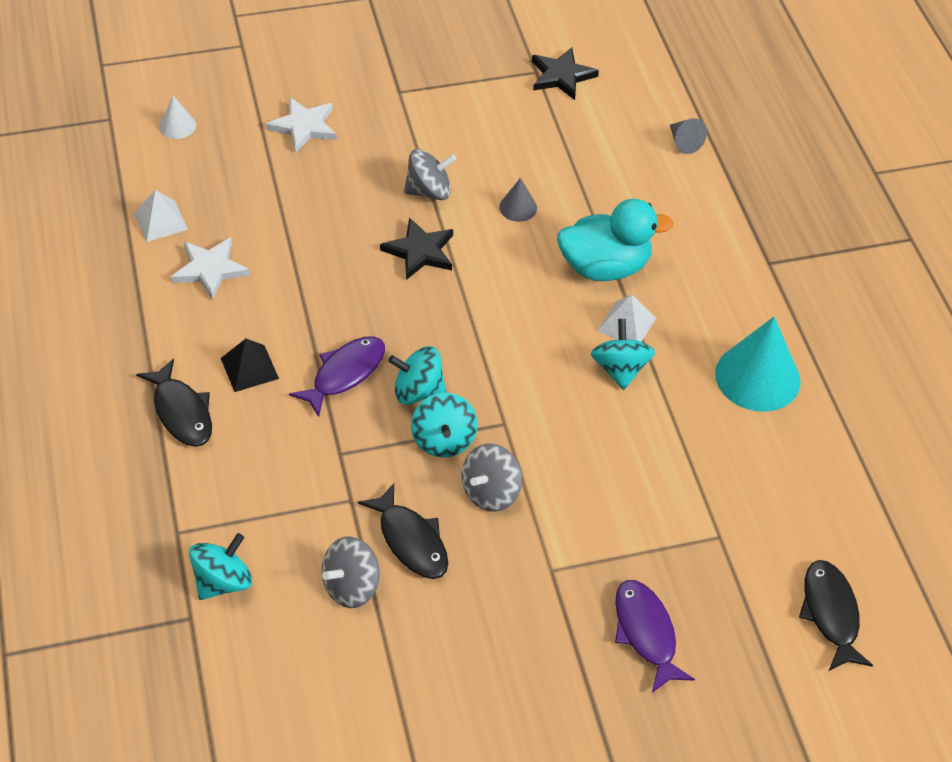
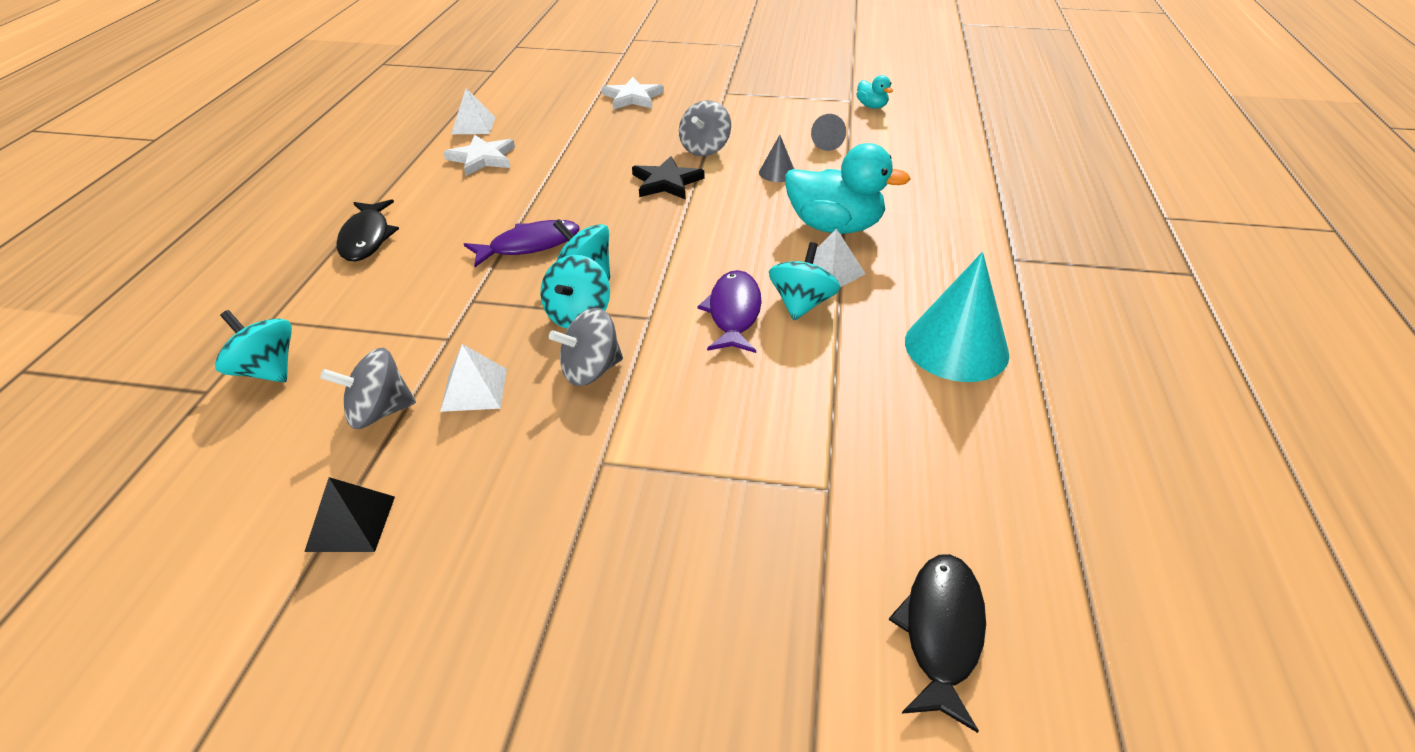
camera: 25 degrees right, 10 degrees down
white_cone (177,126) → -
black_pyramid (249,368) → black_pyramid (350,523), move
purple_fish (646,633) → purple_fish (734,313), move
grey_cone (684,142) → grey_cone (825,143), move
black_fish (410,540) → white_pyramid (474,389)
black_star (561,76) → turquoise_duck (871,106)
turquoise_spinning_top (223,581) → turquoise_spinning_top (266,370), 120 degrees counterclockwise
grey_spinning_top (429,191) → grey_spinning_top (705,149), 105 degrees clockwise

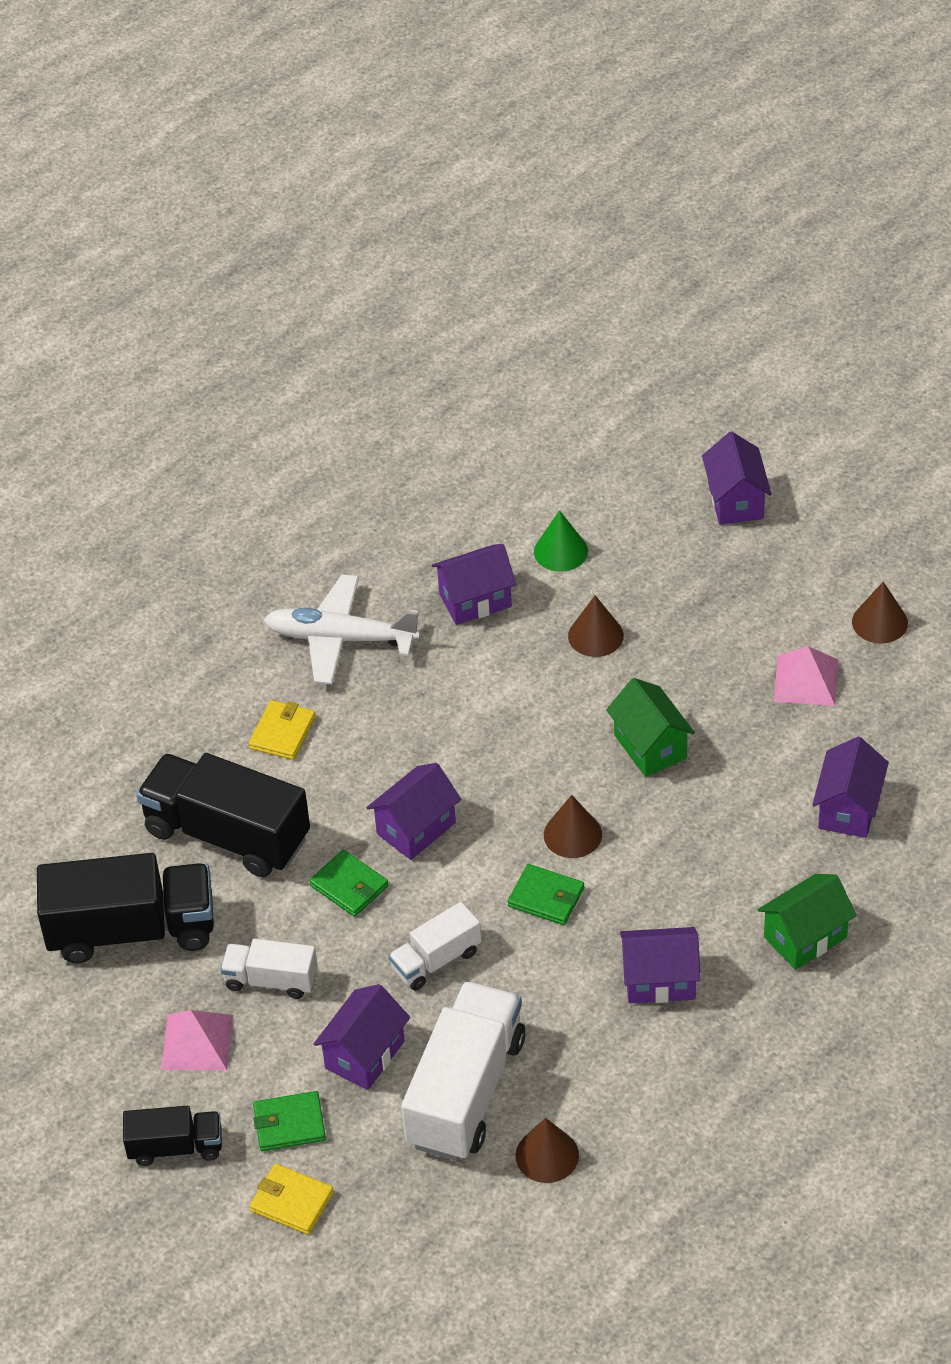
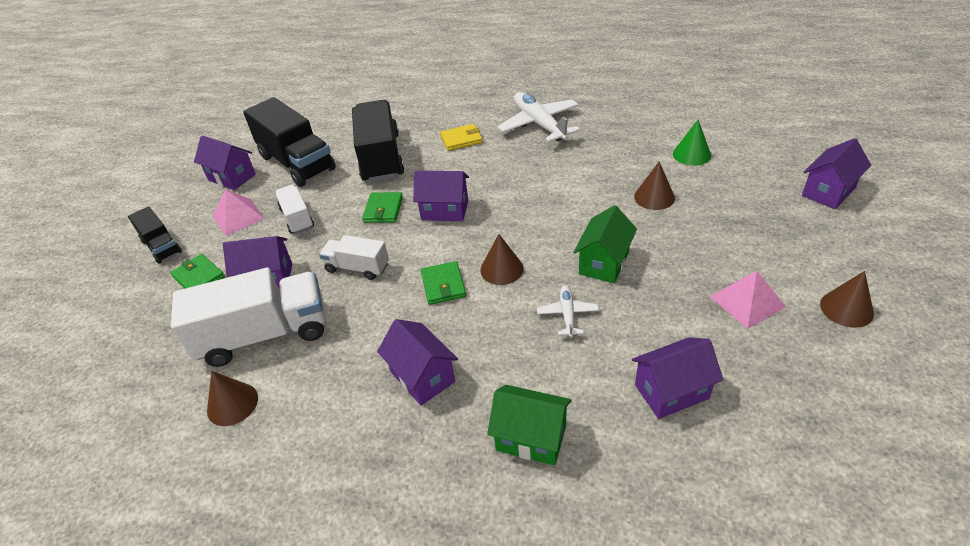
camera: 55 degrees right, 5 degrees down
yellow_wallet (292,1201) → -
- → white_plane (567,314)
purple_house (475,600) → purple_house (232,177), move

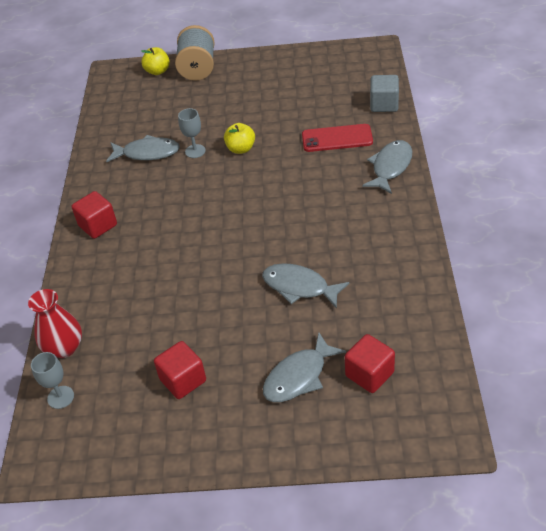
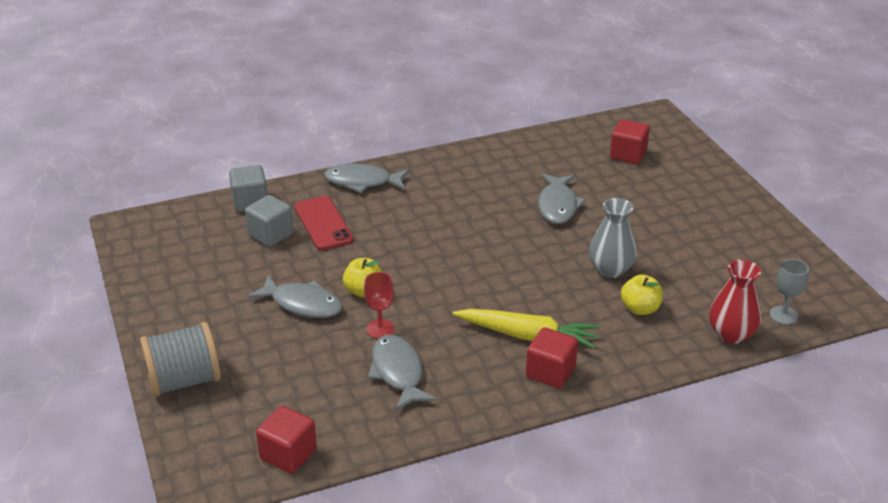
camera: 115 degrees left, 10 degrees down
- → grey_cube (271,234)
- → yellow_carrot (527,336)
- → grey_vase (610,269)
yellow_apple (157,71) → yellow_apple (640,309), move
red_cube (183,380) → red_cube (288,454), move
grey_fish (298,376) → grey_fish (303,304), move
grey_goblet (195,151) → red_goblet (380,329)

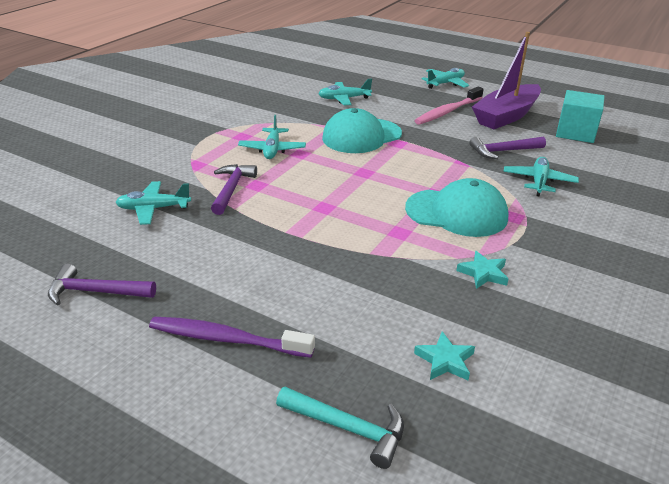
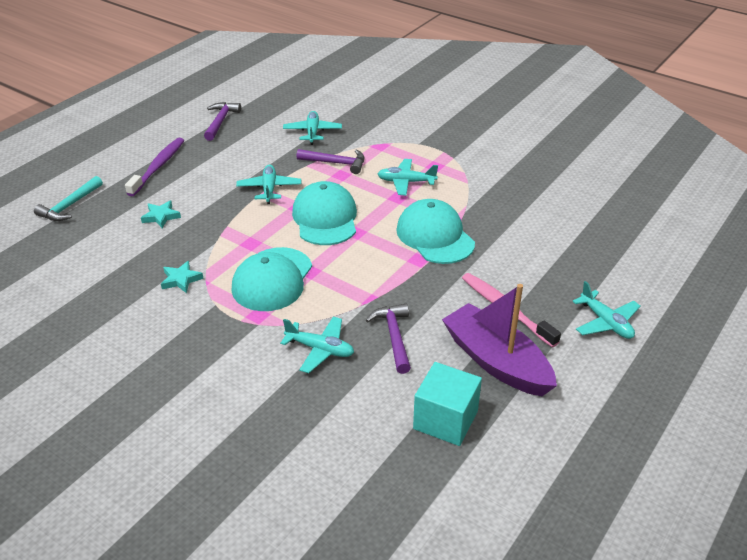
camera: 95 degrees right, 5 degrees up
- → turquoise_cap (325,218)
turquoise_plane (344,99) → turquoise_plane (269,189), move
turquoise_star (445,360) → turquoise_star (161,216), move

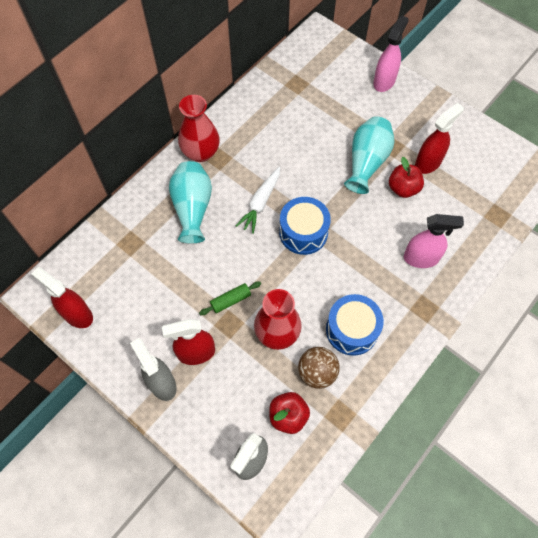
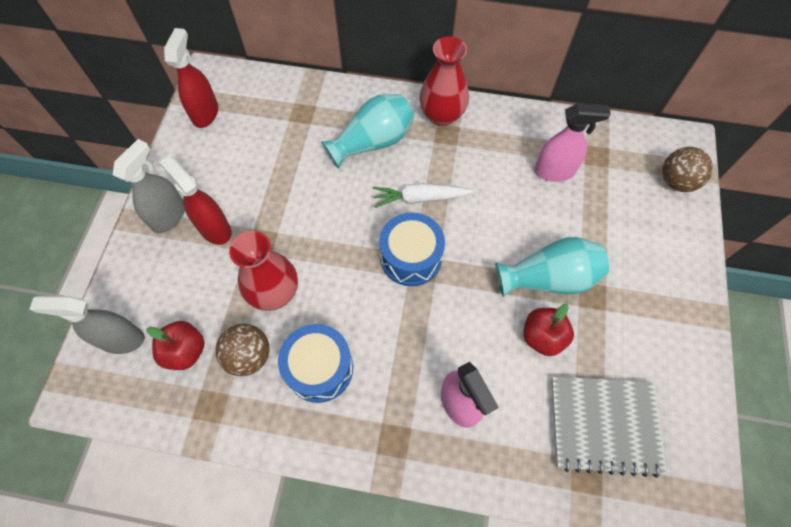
camera: 60 degrees right, 0 degrees up
green_rolling_pin (230,300) → -
red_spray_bottle (428,163) → -
- → grey_notebook (604,425)
- → brown_ball (676,181)
pink_spray_bottle (384,81) → pink_spray_bottle (554,171), move

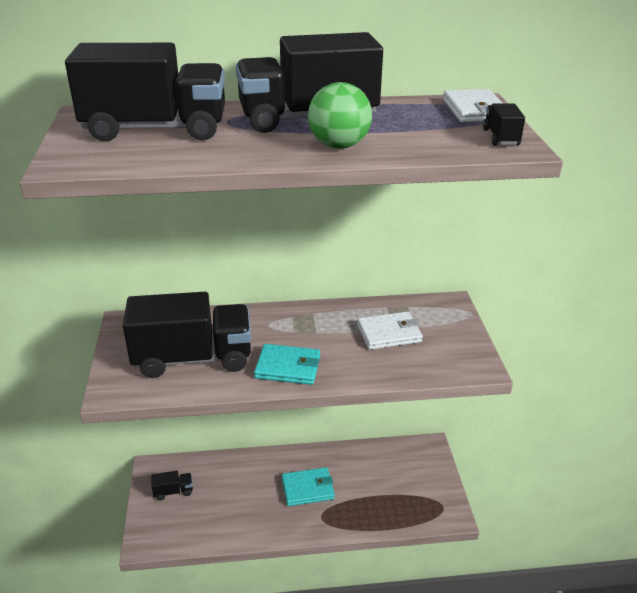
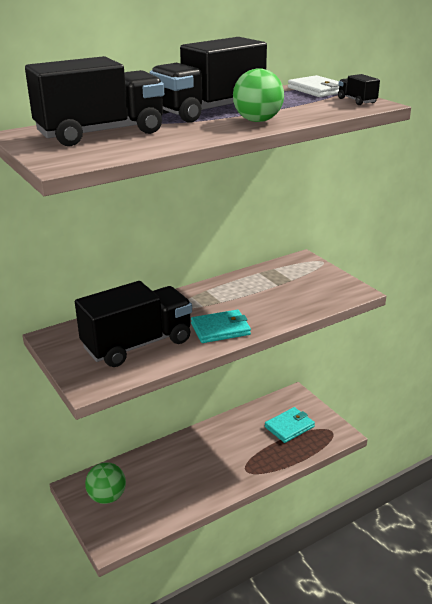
camera: 25 degrees left, 5 degrees down
white_wallet (389,333) → -
turquoise_wallet (308,488) → turquoise_wallet (289,427), move
black_truck (173,491) → green_ball (107,497)

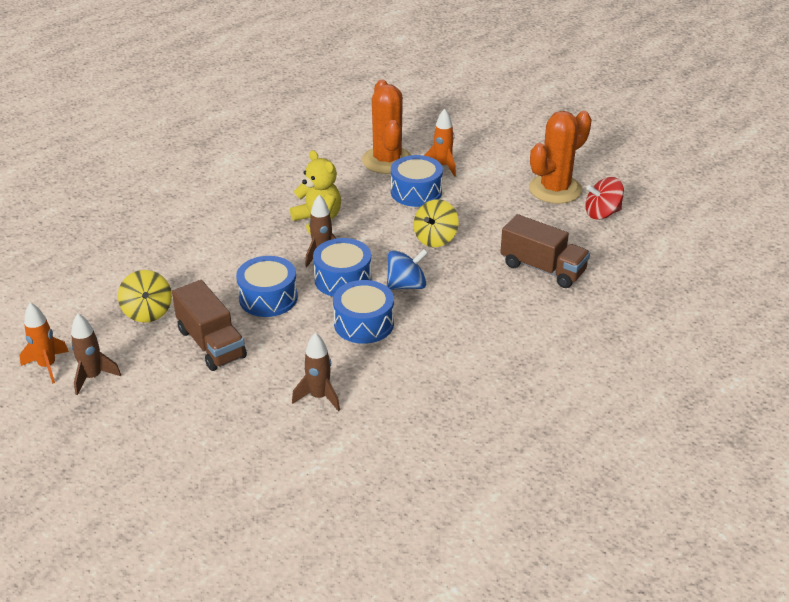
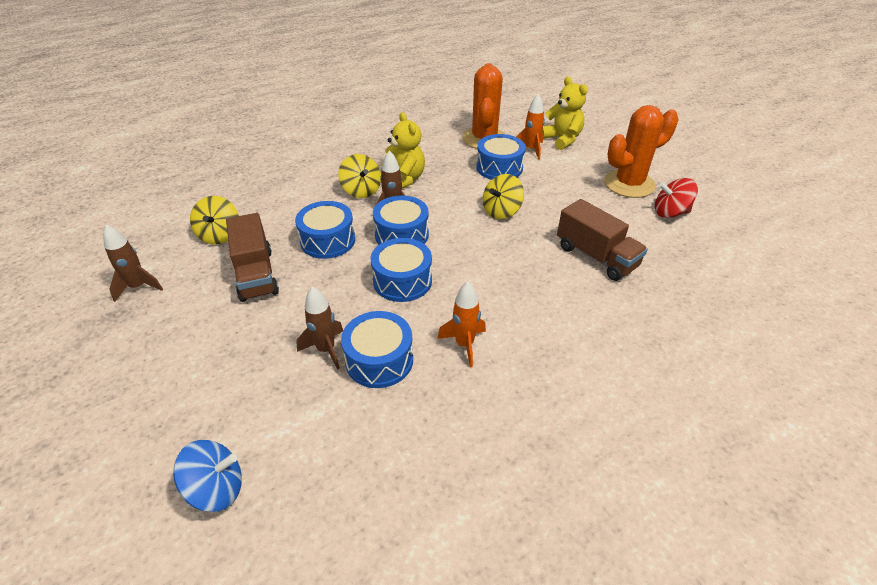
camera: 15 degrees right, 5 degrees up
- → yellow_spinning_top (361,190)
- → blue_drum (379,360)
- → yellow_teddy_bear (562,139)
orange_rocket (47,366) → orange_rocket (464,344), move
blue_spinning_top (406,285) → blue_spinning_top (217,488), move

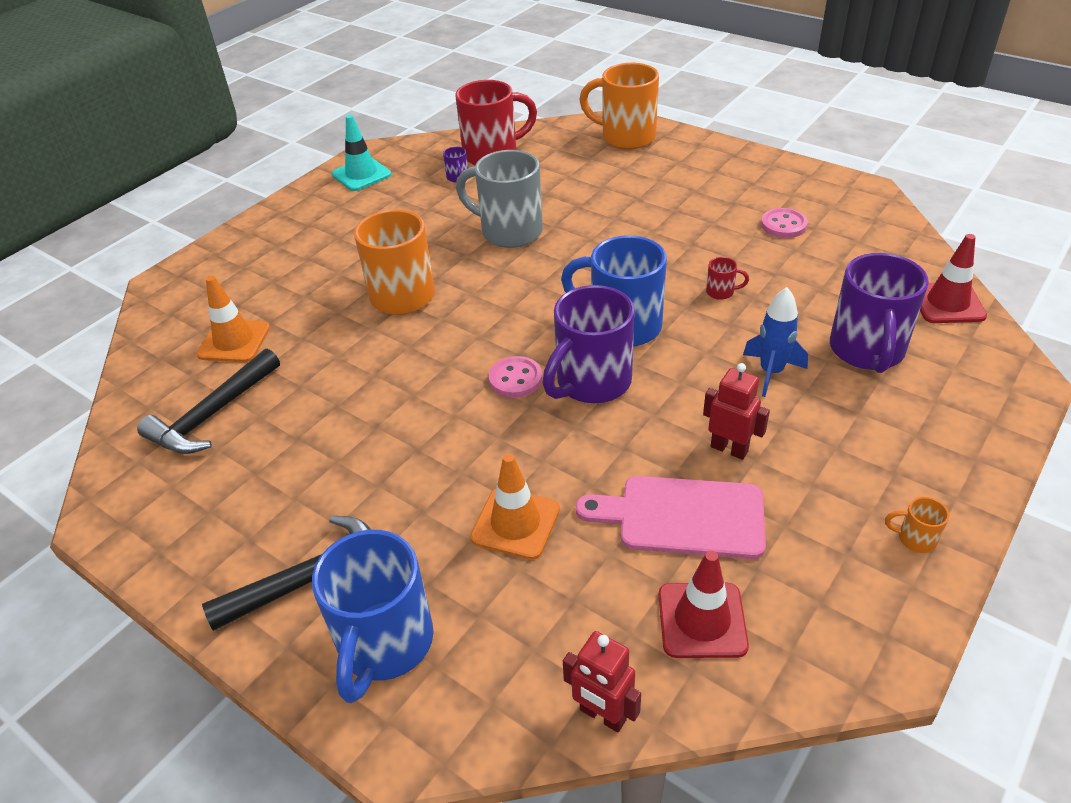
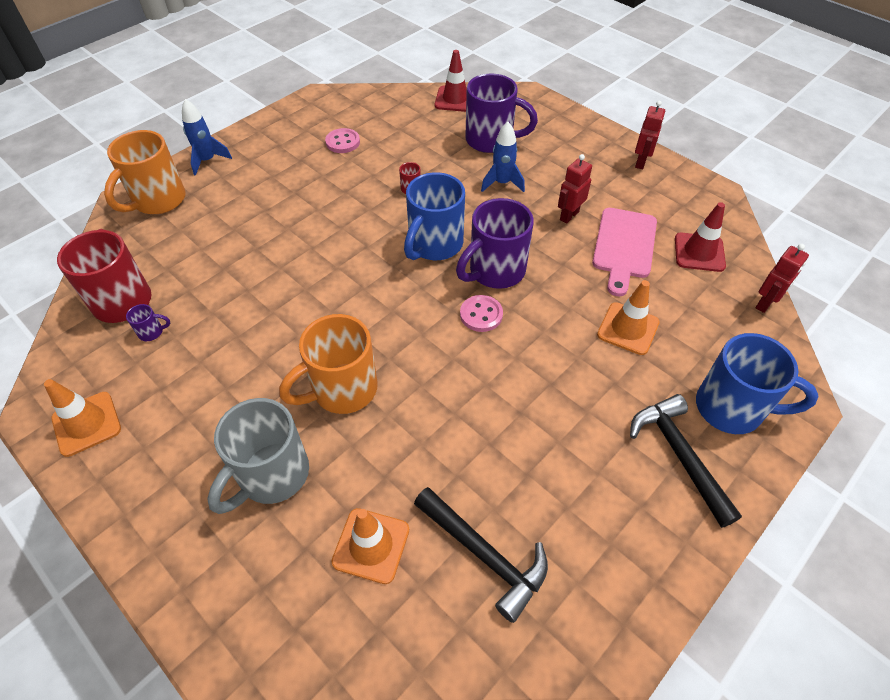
camera: 85 degrees left, 10 degrees up
- → blue_rocket (208,161)
grey_mug (509,231) → grey_mug (271,475), move
orange_mug (915,539) → red_robot (641,162)
turquoise_traffic_cone (361,174) → orange_traffic_cone (86,424)
purple_mug (591,383) → purple_mug (495,271), 90 degrees clockwise

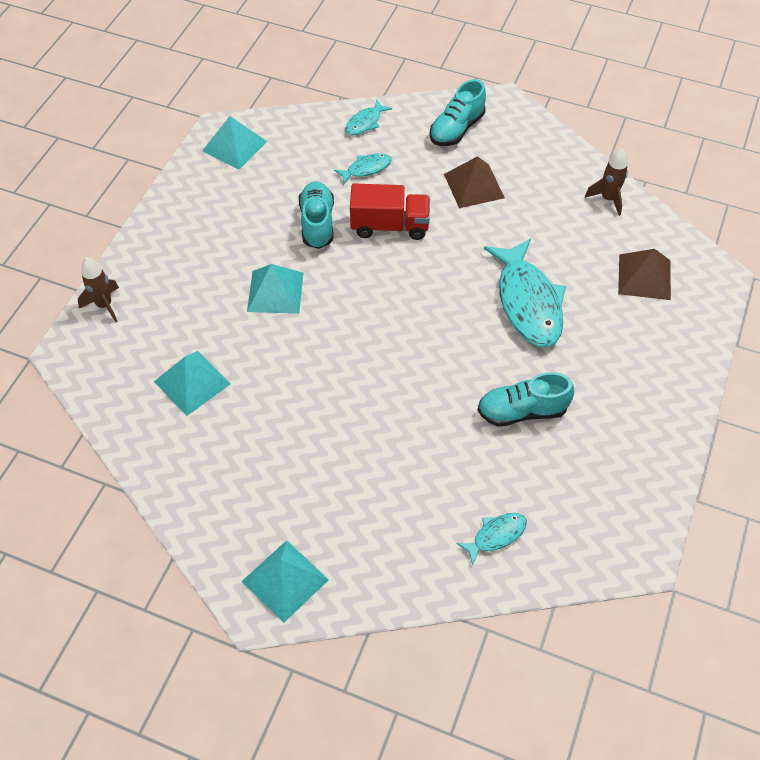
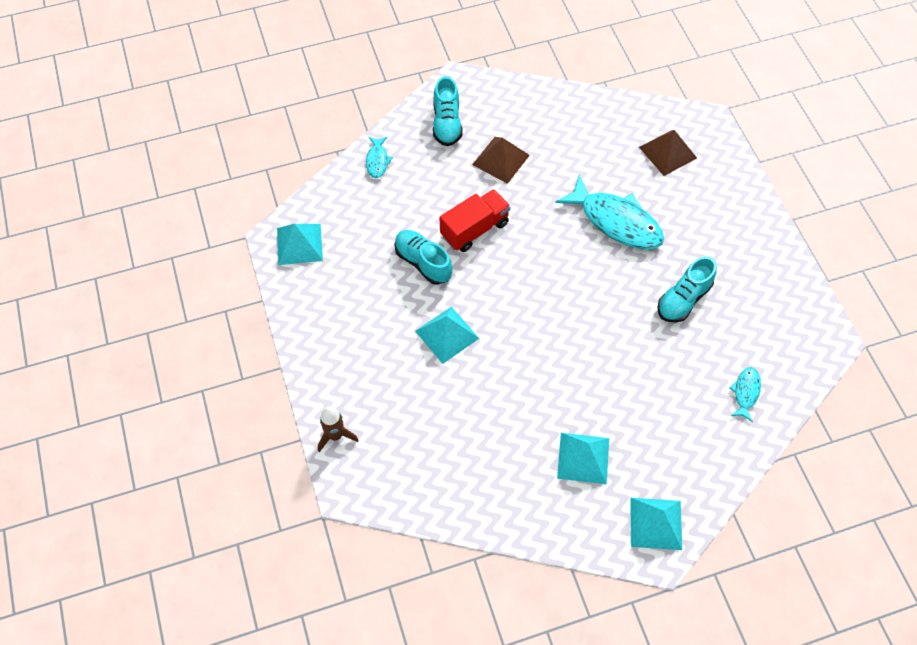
camera: 40 degrees left, 5 degrees up
turquoise_fish (366,169) → -
brown_rocket (608,199) → -
turquoise_pyramid (192,382) → turquoise_pyramid (583,458), move

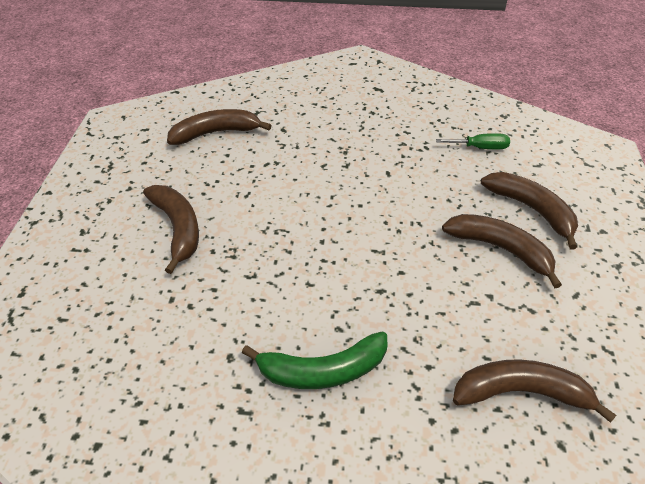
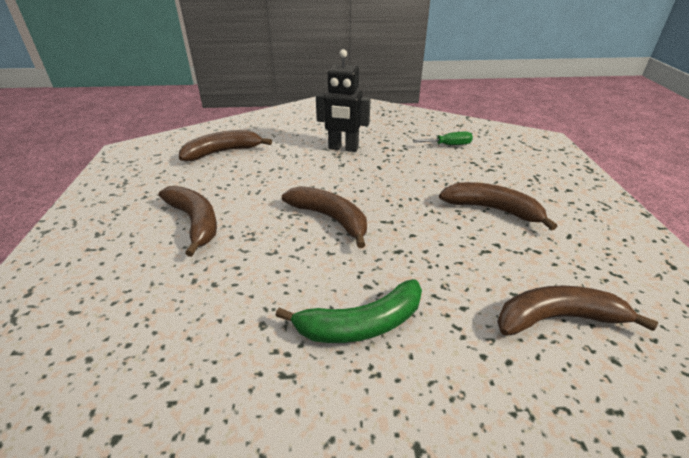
camera: 10 degrees left, 10 degrees down
- → black_robot (343,148)
brown_banana (531,209) → brown_banana (330,218), move

